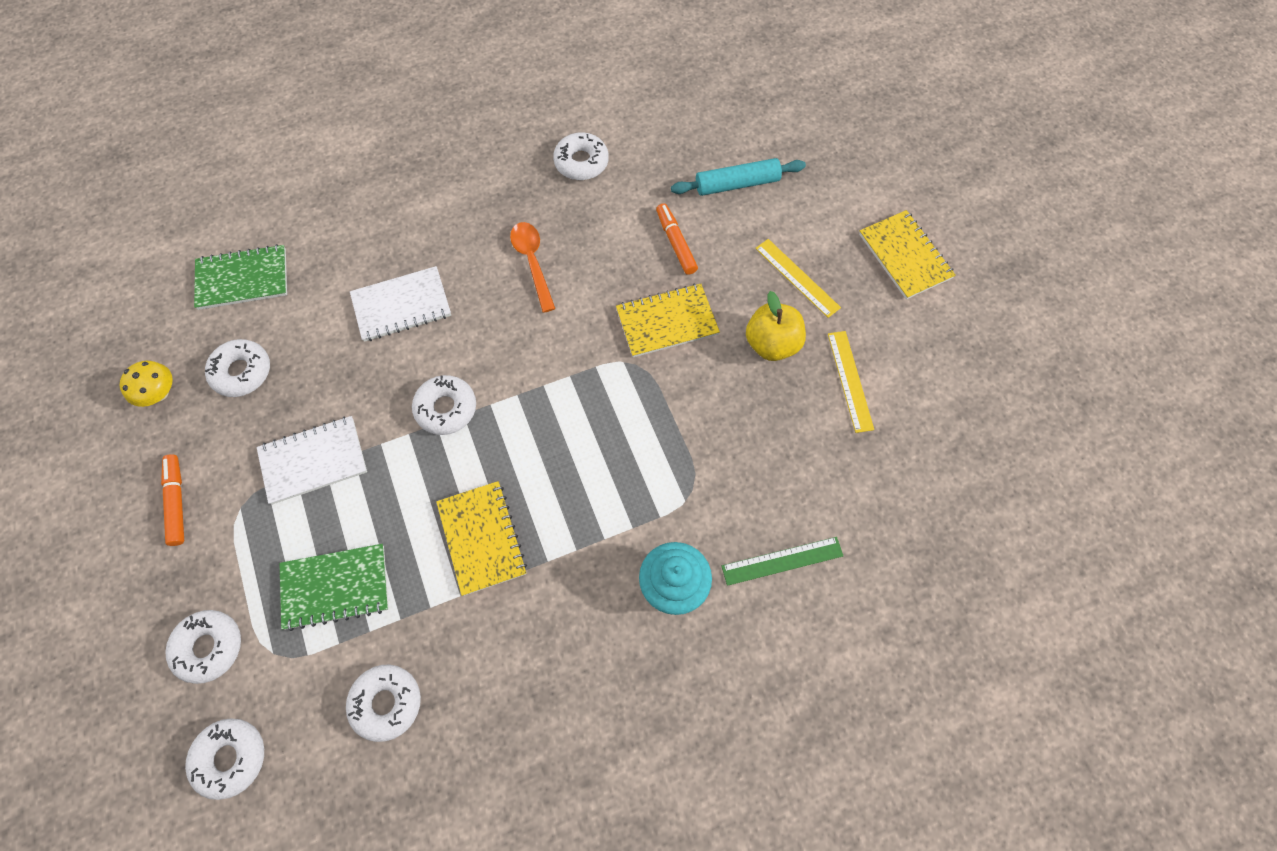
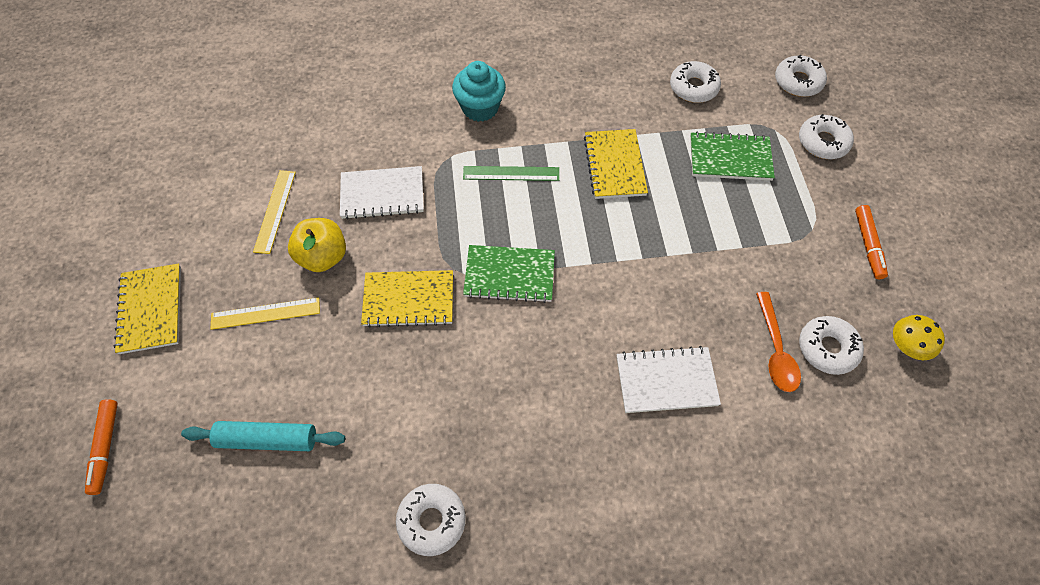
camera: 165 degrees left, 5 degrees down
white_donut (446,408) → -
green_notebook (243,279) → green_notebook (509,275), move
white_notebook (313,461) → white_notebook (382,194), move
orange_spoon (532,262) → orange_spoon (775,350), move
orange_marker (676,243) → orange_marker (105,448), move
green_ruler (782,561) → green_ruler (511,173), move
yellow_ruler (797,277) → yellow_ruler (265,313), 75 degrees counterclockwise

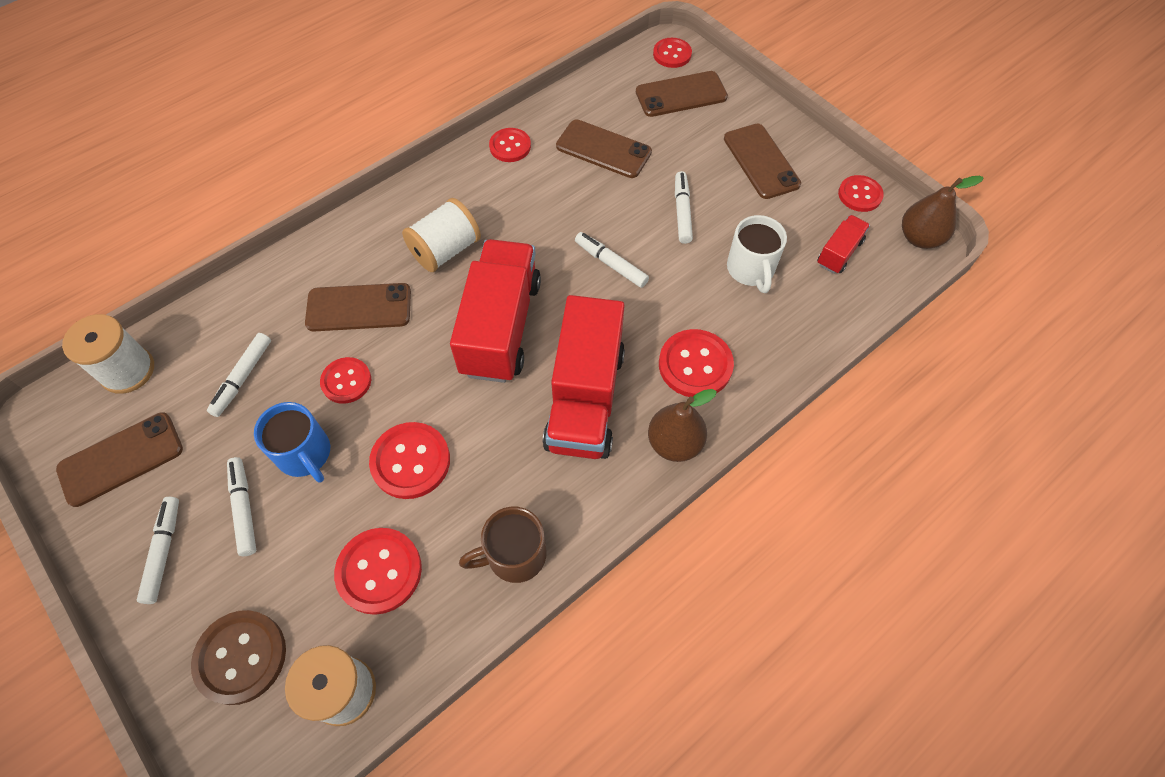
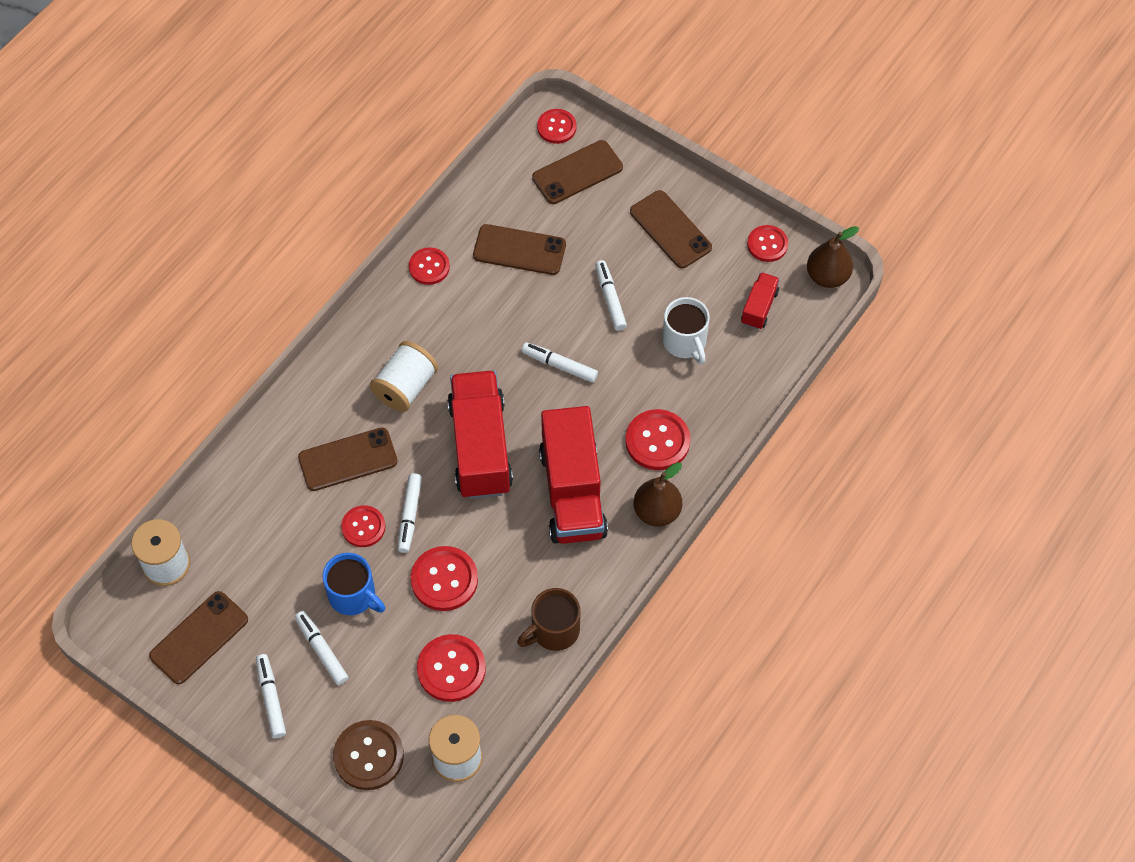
camera: 15 degrees left, 0 degrees up
white_marker (243,377) → white_marker (410,515), move

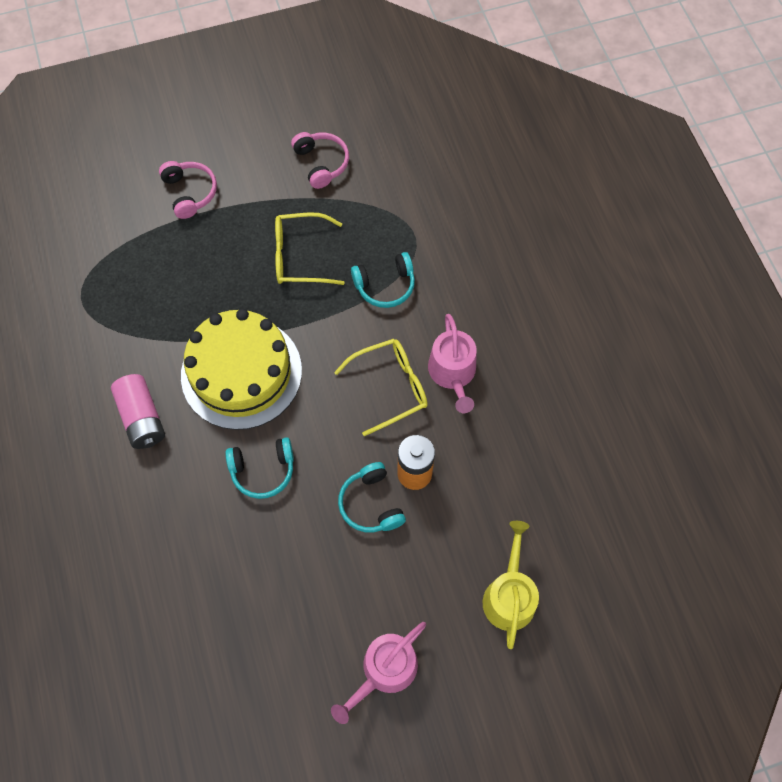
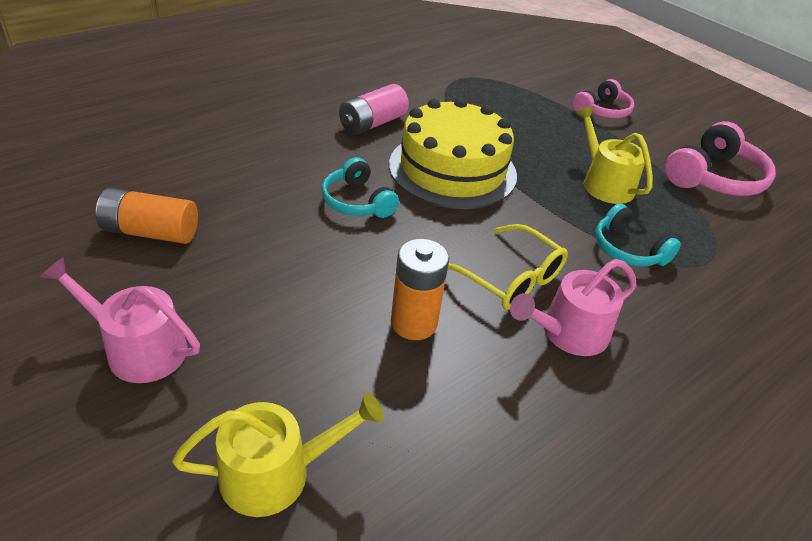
camera: 65 degrees right, 25 degrees down
turquoise_headphones (371,504) → -
- → orange_battery (150,232)
yellow_glasses (301,256) → yellow_watering_can (604,183)
pink_headphones (321,163) → pink_headphones (714,178), x1.55

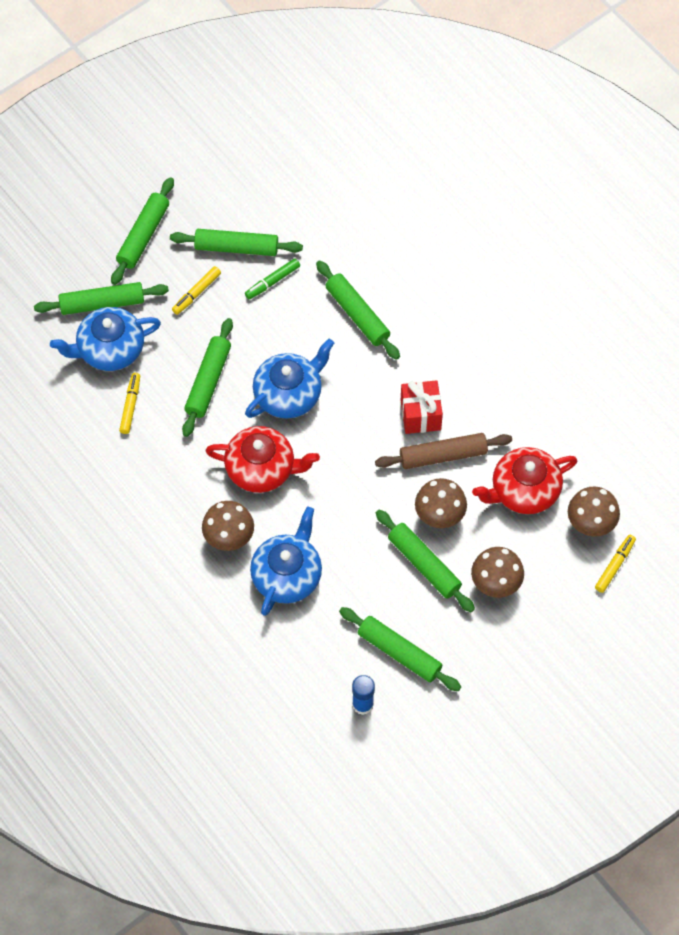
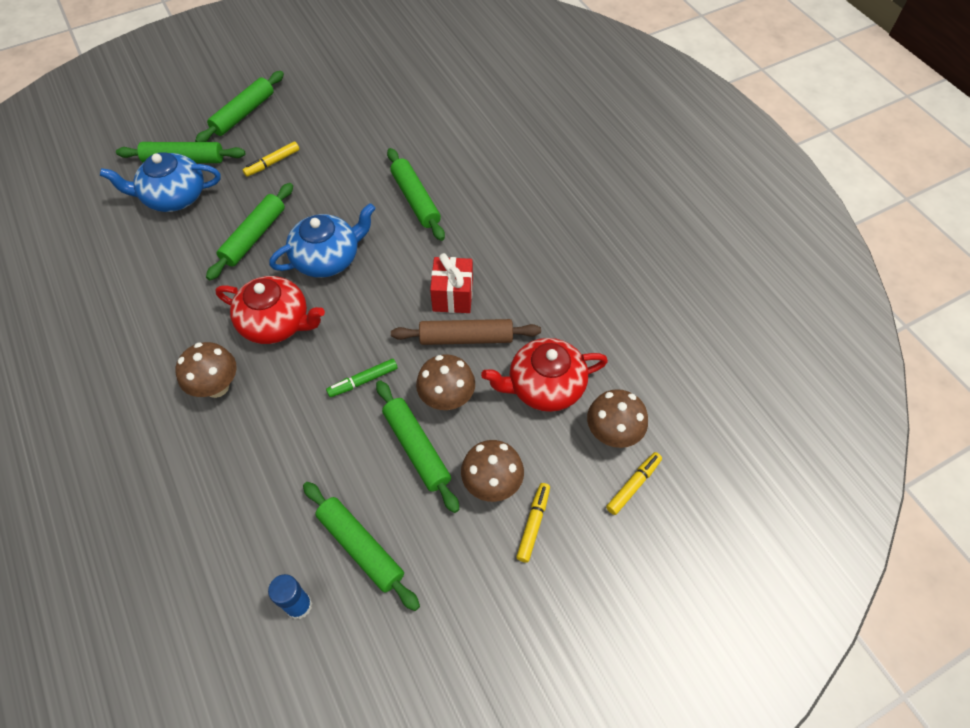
camera: 10 degrees right, 5 degrees down
green_rolling_pin (236,247) → -
blue_teapot (287,575) → -
yellow_marker (130,405) → yellow_marker (533,524), move
green_marker (272,281) → green_marker (363,381), move

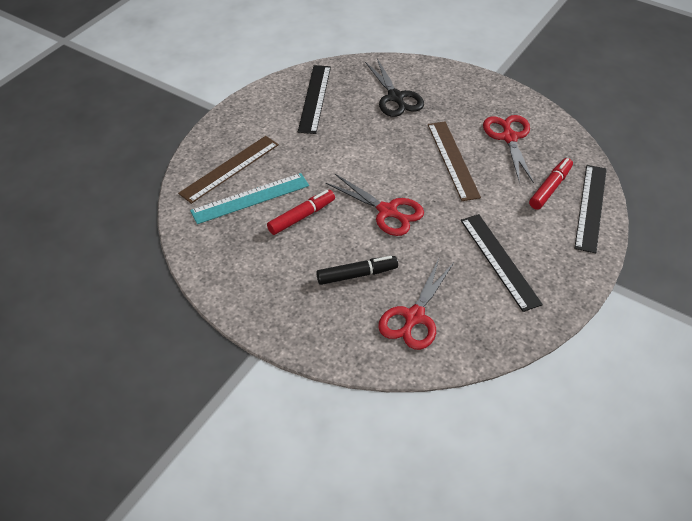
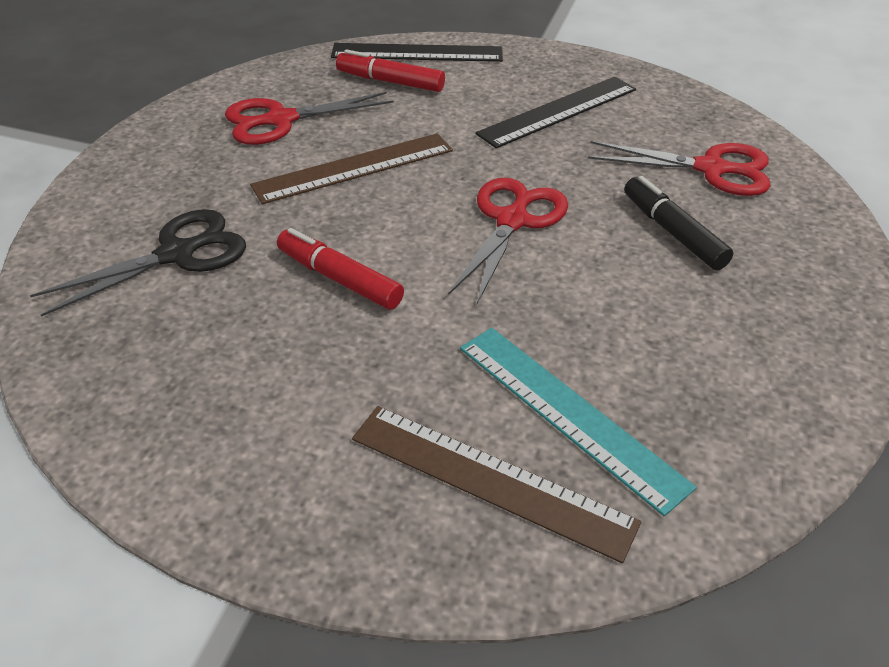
camera: 105 degrees left, 5 degrees down
black_ruler (314,98) → -
red_marker (302,217) → red_marker (339,278), move

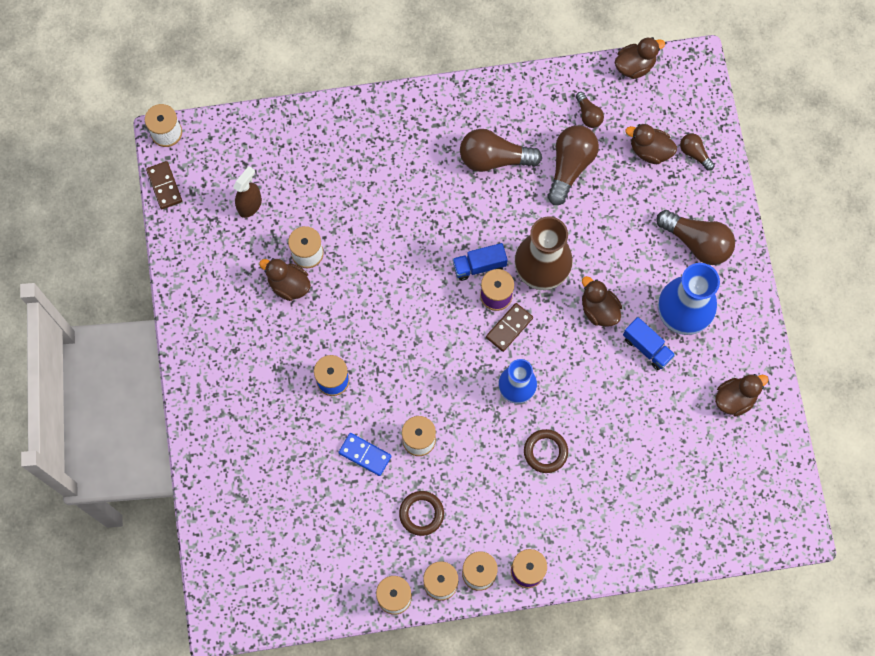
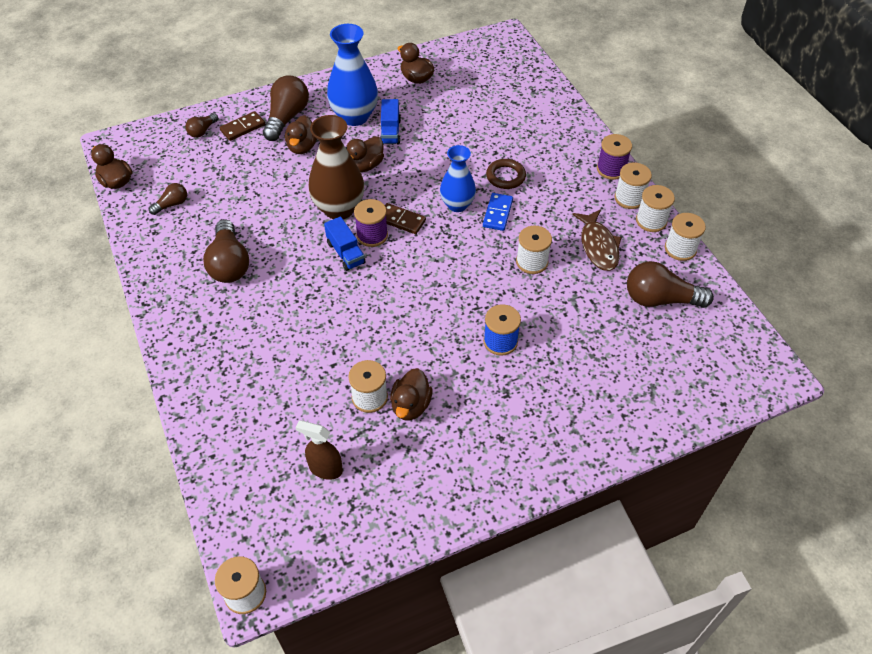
camera: 105 degrees left, 20 degrees down
brown_domino (164,186) → brown_domino (242,127), move
blue_domino (365,455) → blue_domino (498,213), move
brown_light_bulb (570,166) → brown_light_bulb (660,299), move
brown_duck (650,151) → brown_duck (302,147), move
brown_ring (421,514) → brown_fish (598,246)
blue_truck (647,347) → blue_truck (390,132), 150 degrees clockwise

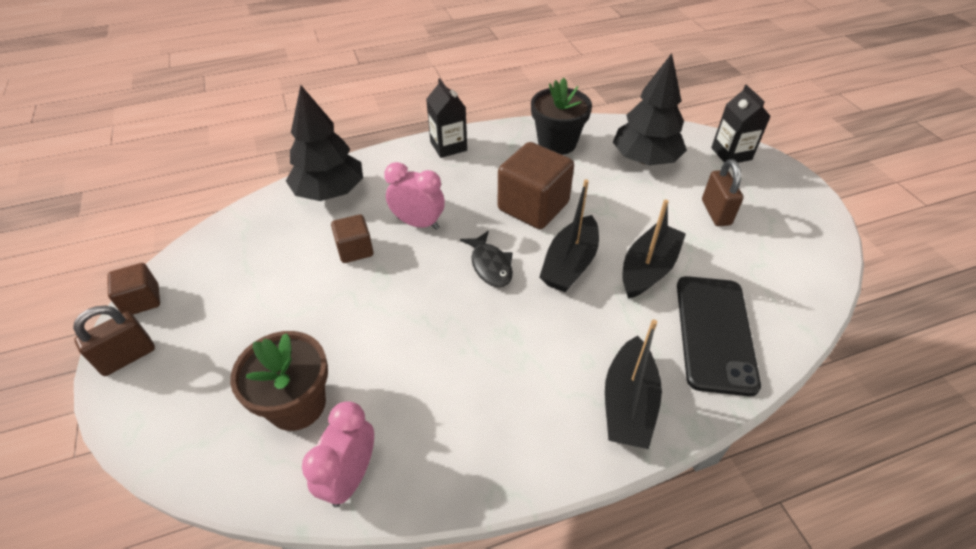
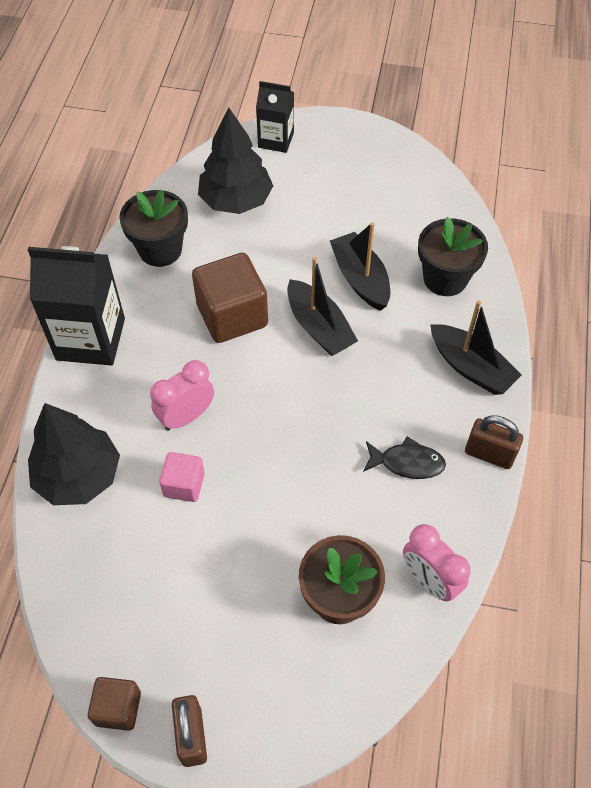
camera: 60 degrees left, 10 degrees up
black_fish (490,265) → black_fish (407,463), move
brown_padlock (716,212) → brown_padlock (489,454), move
black_phone (714,333) → black_flower_pot (445,278)
brown_cube (355,250) → pink_cube (184,485)
black_carton (448,146) → black_carton (90,339), x1.69

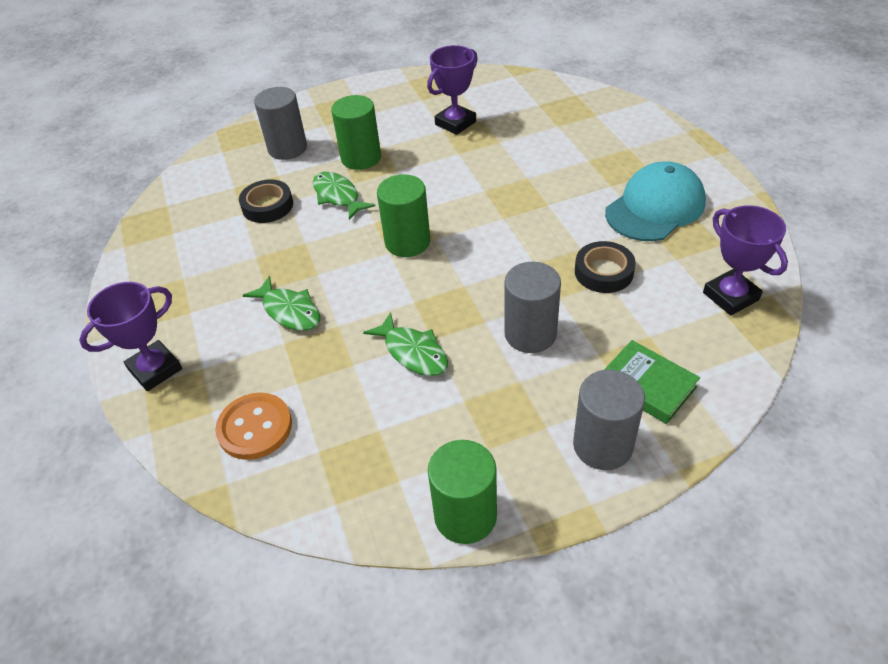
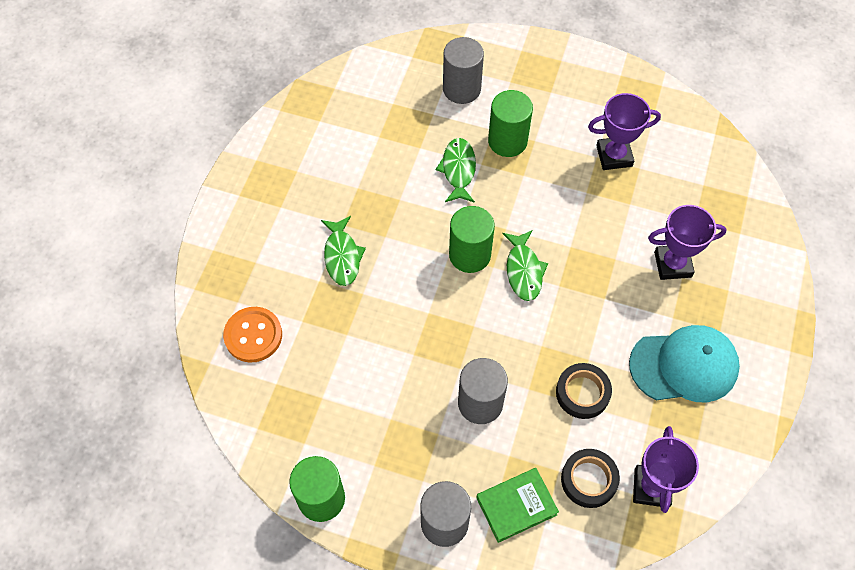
camera: 35 degrees right, 15 degrees up
purple_trophy (155,369) → purple_trophy (672,264), move
black_tape (267,206) → black_tape (589,480), move
green_fish (413,352) → green_fish (523,271), move
green_book (647,385) → green_book (516,506), 75 degrees clockwise

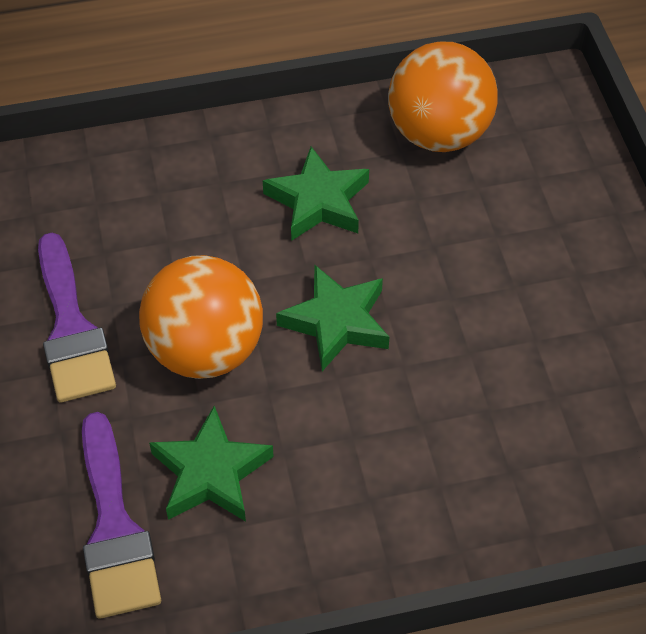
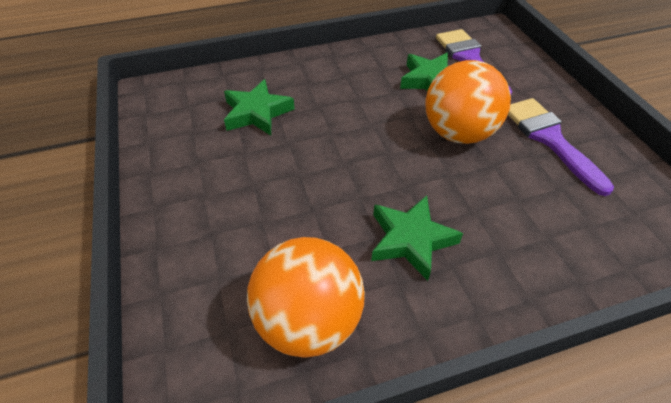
camera: 175 degrees right, 5 degrees down
green_star (336,322) → green_star (257,113), move

